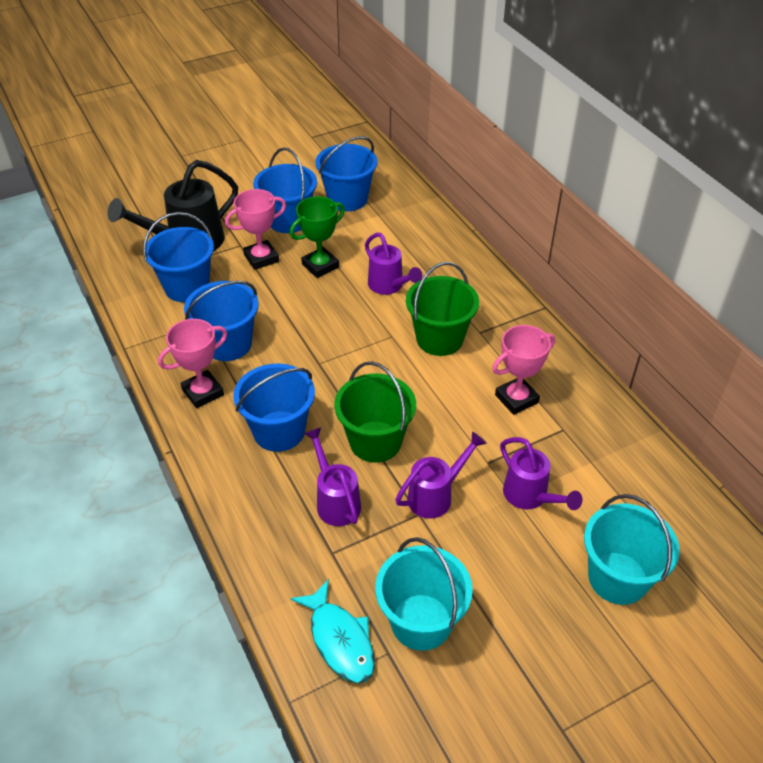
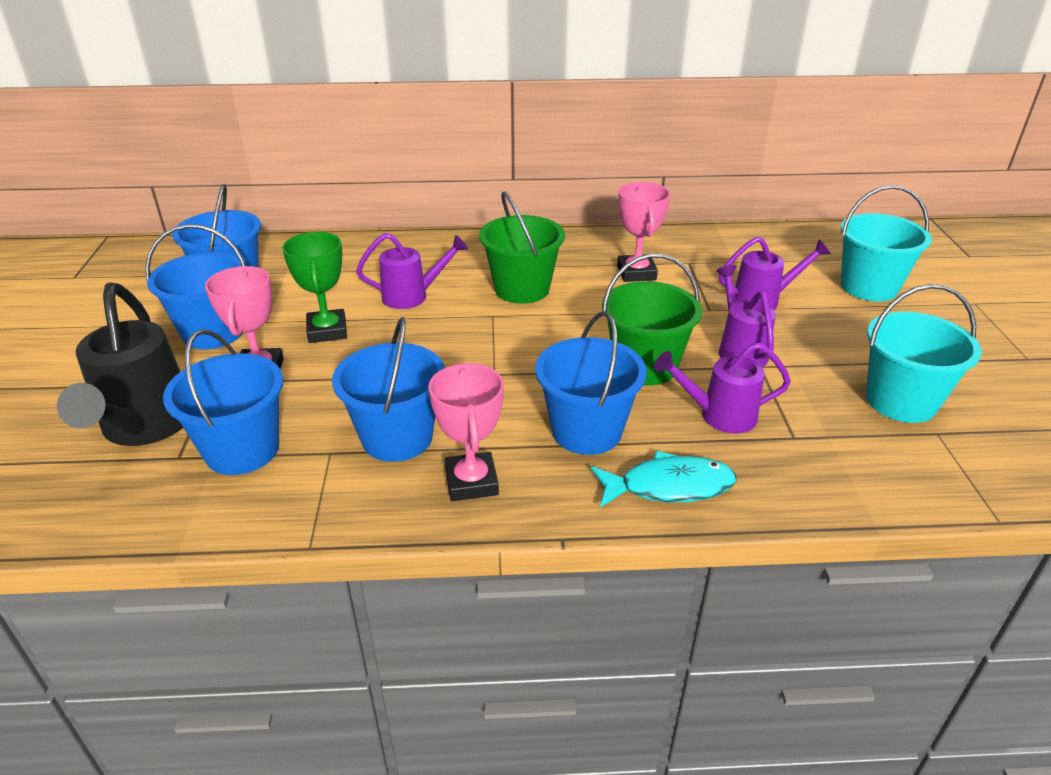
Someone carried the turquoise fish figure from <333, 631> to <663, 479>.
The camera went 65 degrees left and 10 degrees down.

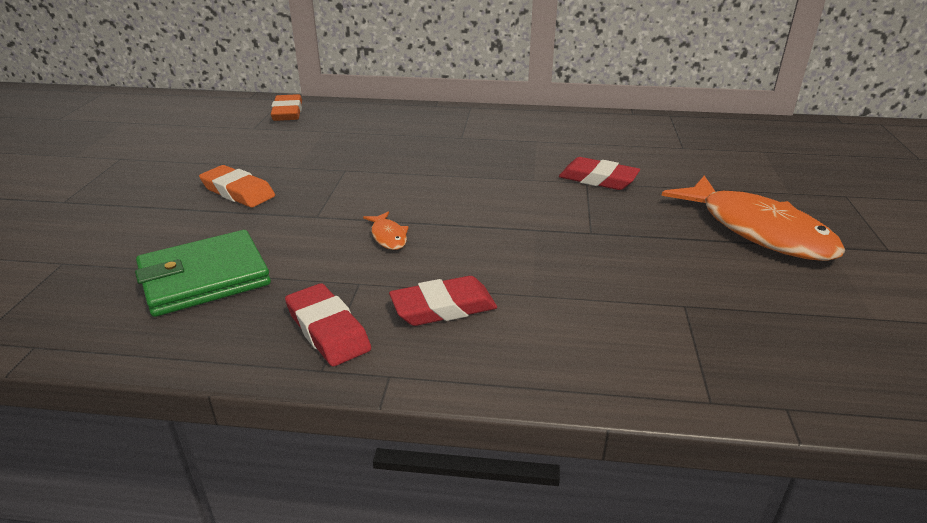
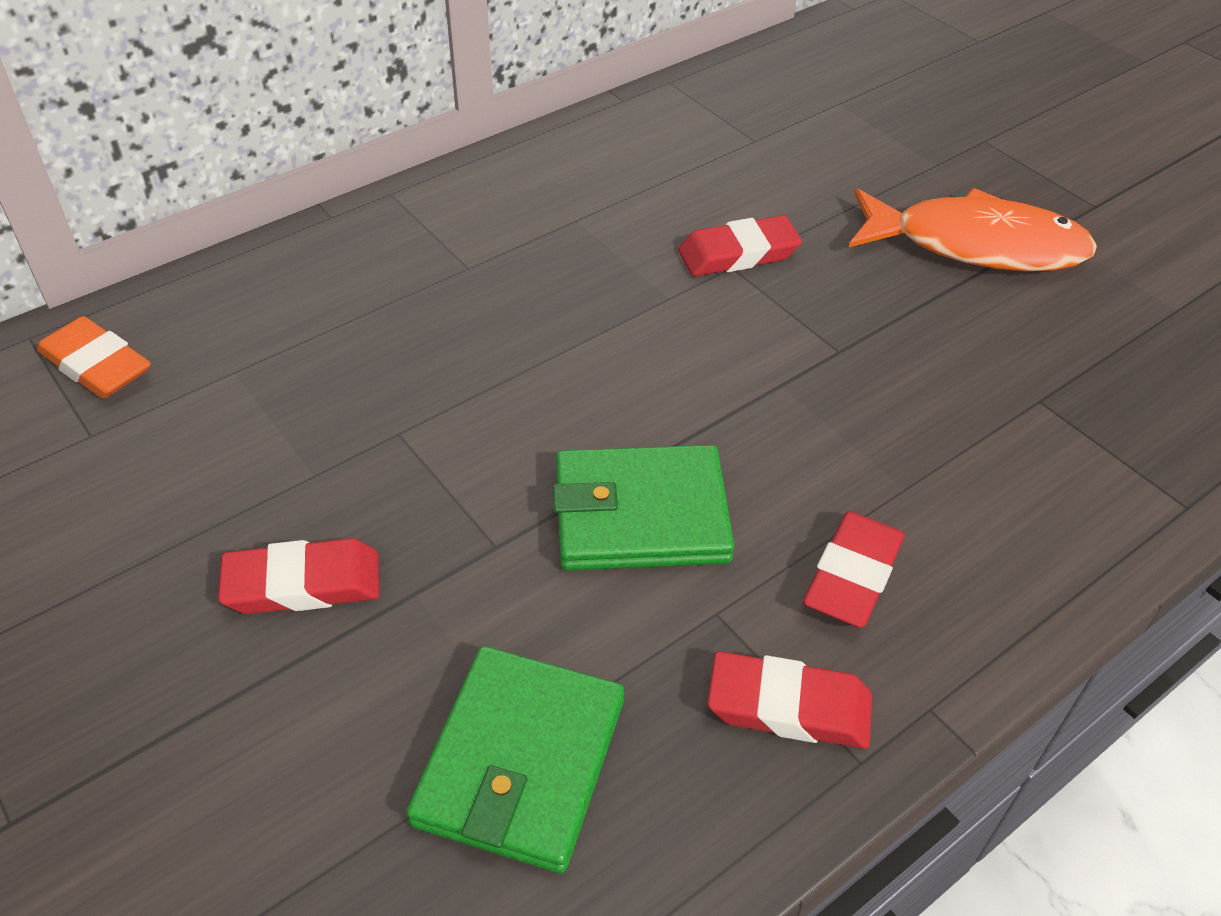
Someone swapped the orange fish figure at <386, 230> for the green billfold at <643, 508>.
Someone repainted the orange gum eraser at <237, 186>, which became the red gum eraser at <299, 576>.
The camera went 45 degrees left and 15 degrees up.

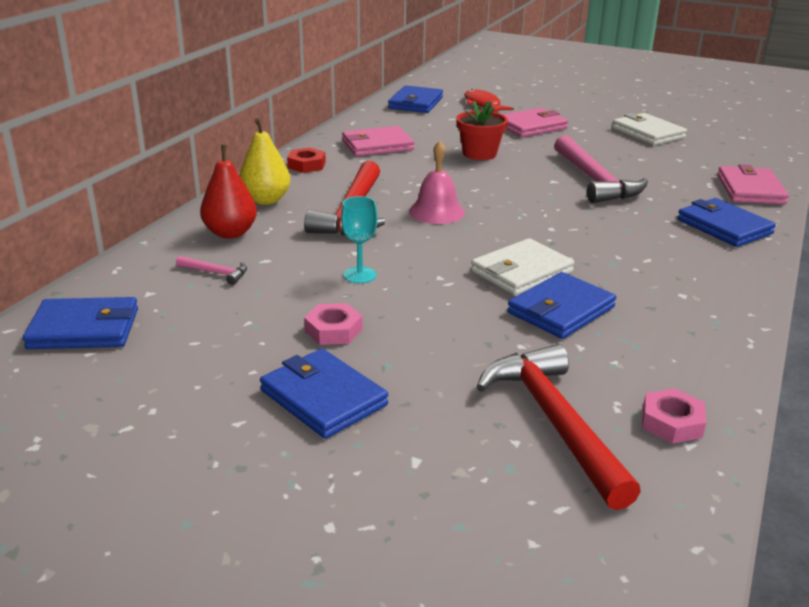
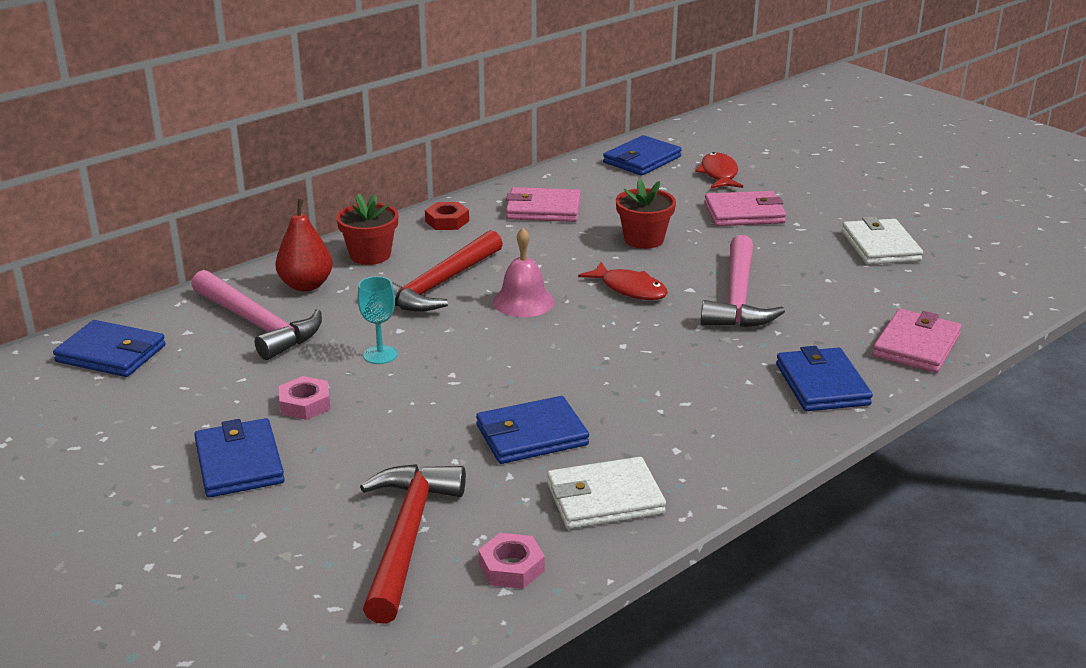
Someone put down the red fish figure at <623, 281>.
Someone carried the white billfold from <522, 267> to <606, 493>.
Someone swapped the bright yellow pear at <264, 161> for the red plant pot at <367, 229>.
Someone scaled the rose-pink hammer at <211, 270> by 2.33.
The camera went 25 degrees right and 0 degrees up.

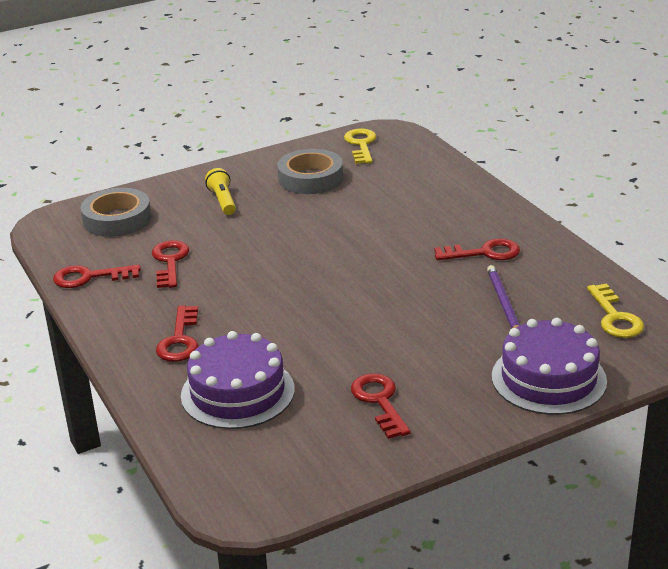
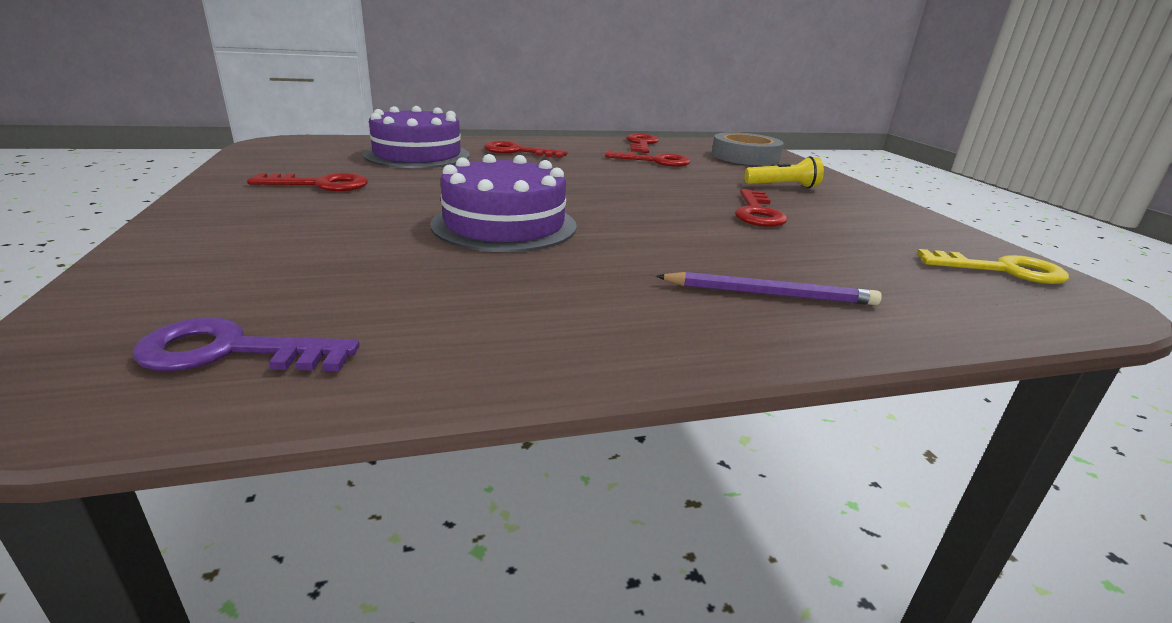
Someone took away the gray sticky tape at <310, 171>.
Someone carried the red latchkey from <477, 249> to <761, 208>.
Someone carried the purple wooden pencil from <503, 297> to <769, 288>.
Someone carried the purple cake from <549, 366> to <503, 203>.
Someone repainted the bright yellow latchkey at <615, 310>, which became the purple latchkey at <246, 344>.
The camera went 100 degrees right and 5 degrees down.

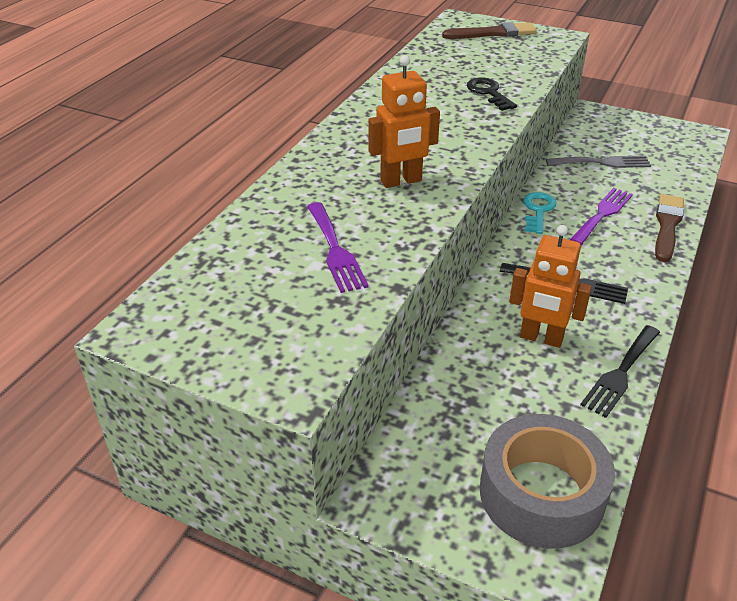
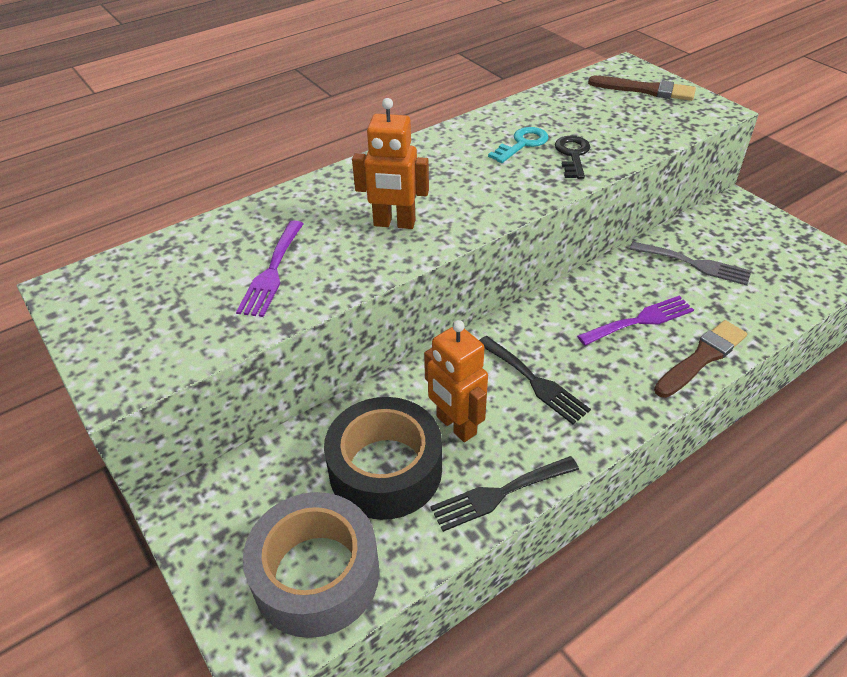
Someone put down the jet-black sticky tape at <383, 458>.
Someone carried the turquoise latchkey from <539, 213> to <518, 145>.
The camera went 30 degrees right and 5 degrees up.

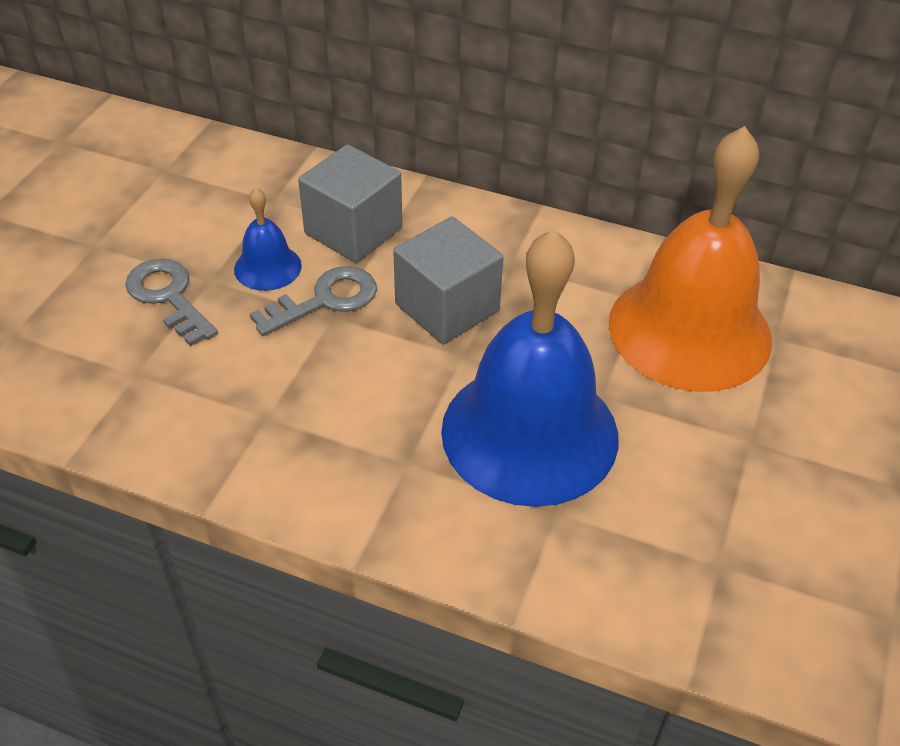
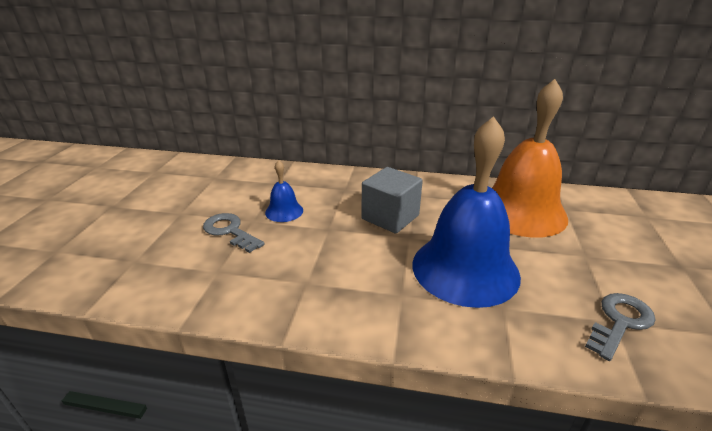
Someone took away the gray solid cube at <350, 203>.
Someone carried the gray latchkey from <313, 301> to <620, 327>.
The camera went 10 degrees left and 15 degrees down.

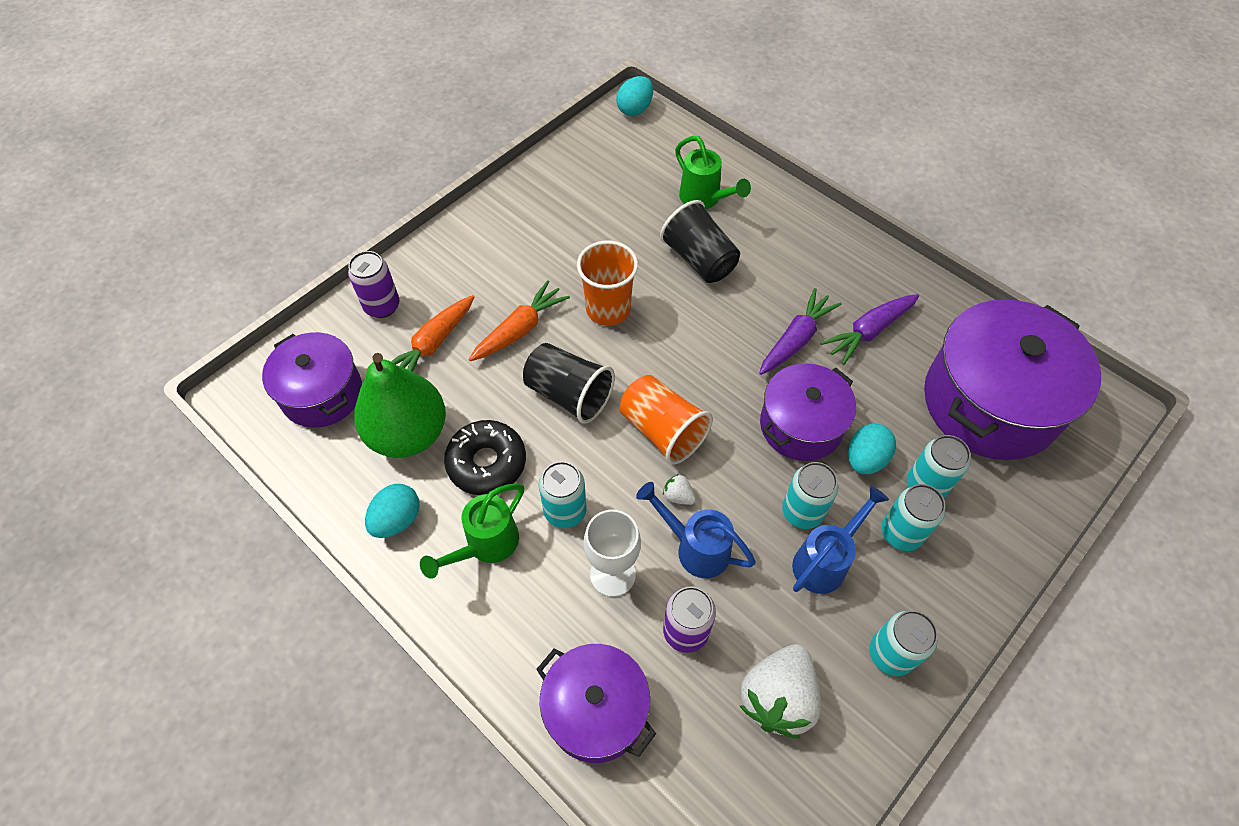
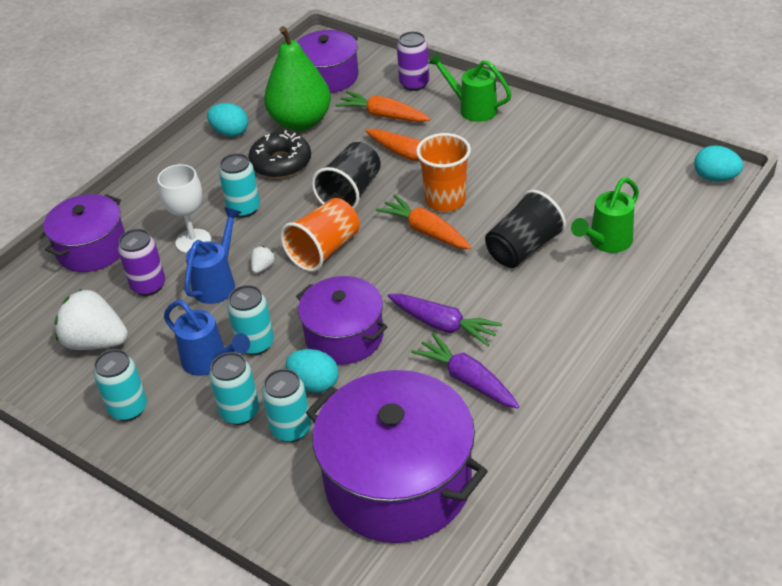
Someone put down the orange carrot at <423, 221>.
Someone carried the green sprinkling can from <472, 531> to <470, 87>.
The camera went 85 degrees right and 15 degrees down.

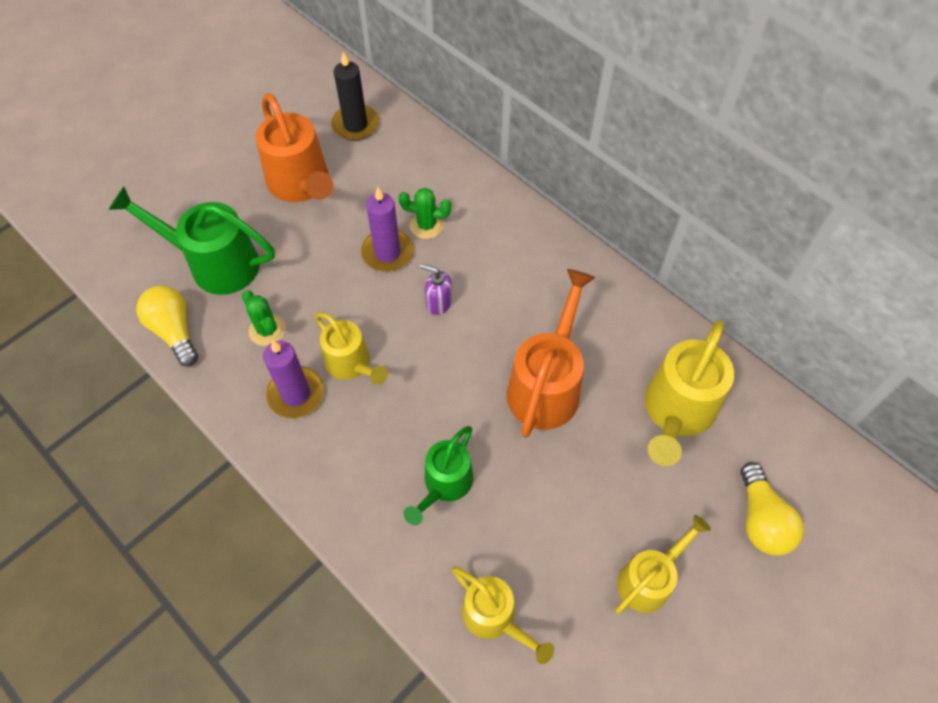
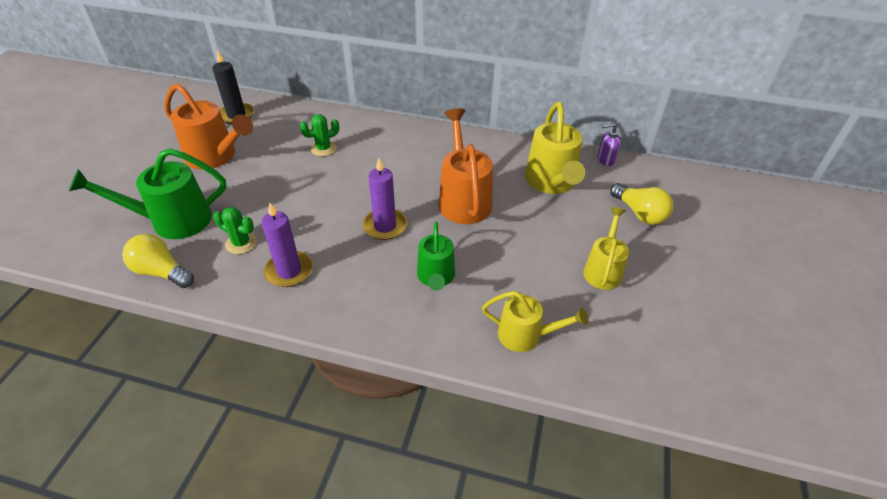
Someone took away the bright yellow sprinkling can at <351, 348>.
Someone carried the purple wax candle from <387, 229> to <385, 199>.
Someone carried the purple soap pump from <436, 289> to <609, 144>.
The camera went 30 degrees left and 15 degrees down.

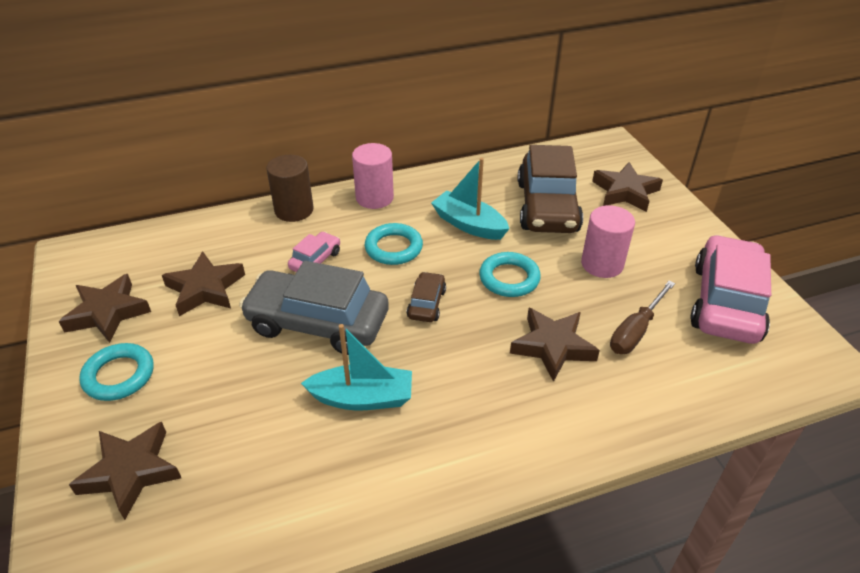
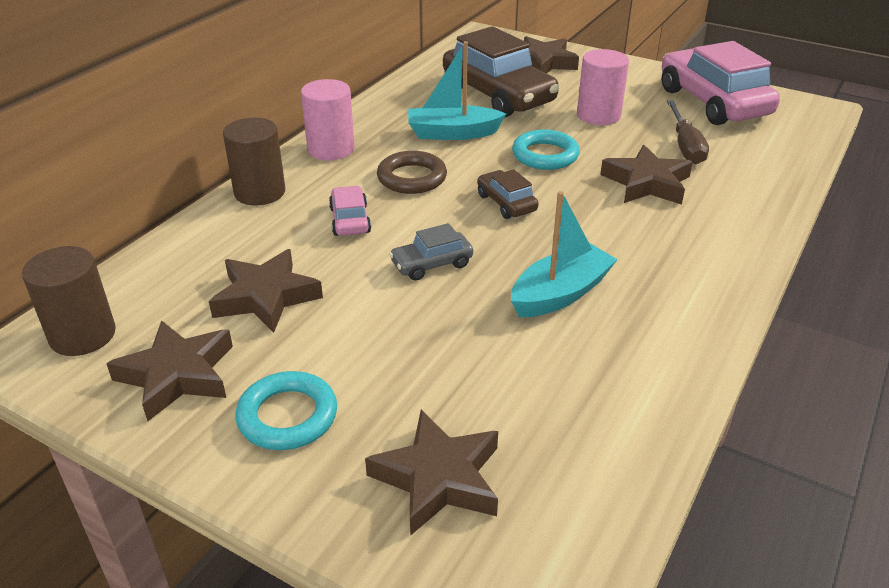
Someone put down the brown cylinder at <69, 301>.
Someone repainted the turquoise ring at <394, 244>, which became the brown ring at <412, 172>.
Someone scaled the gray car at <314, 308> by 0.47.
The camera went 40 degrees left and 5 degrees down.

